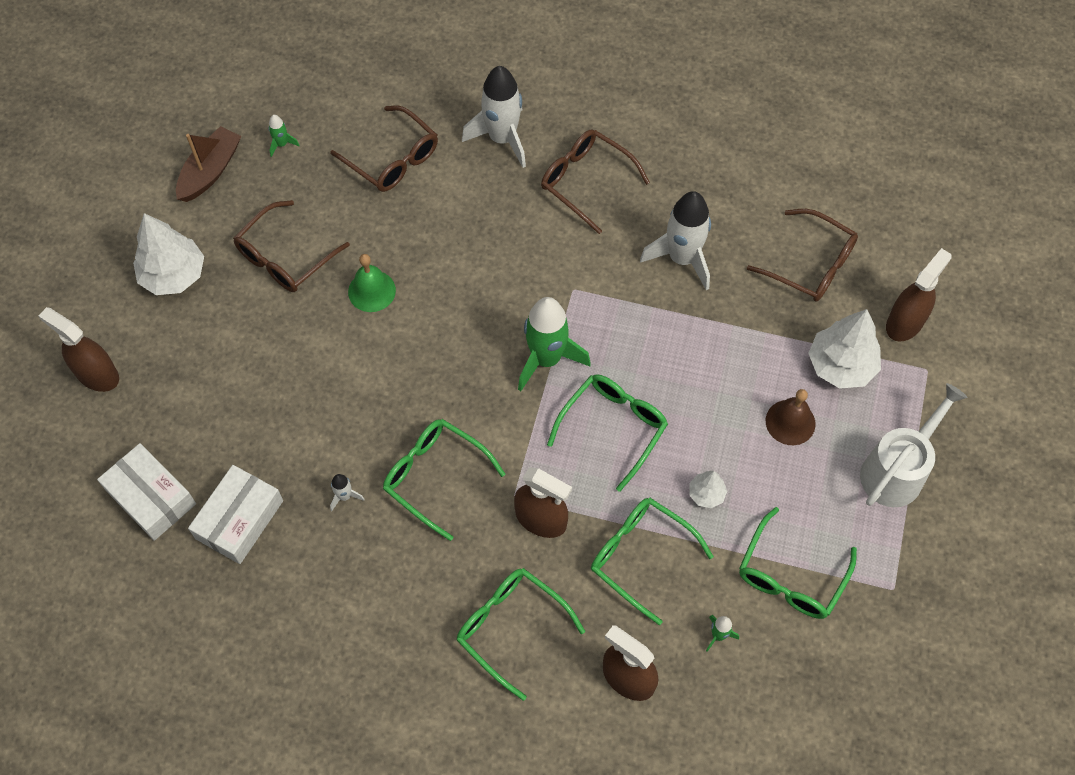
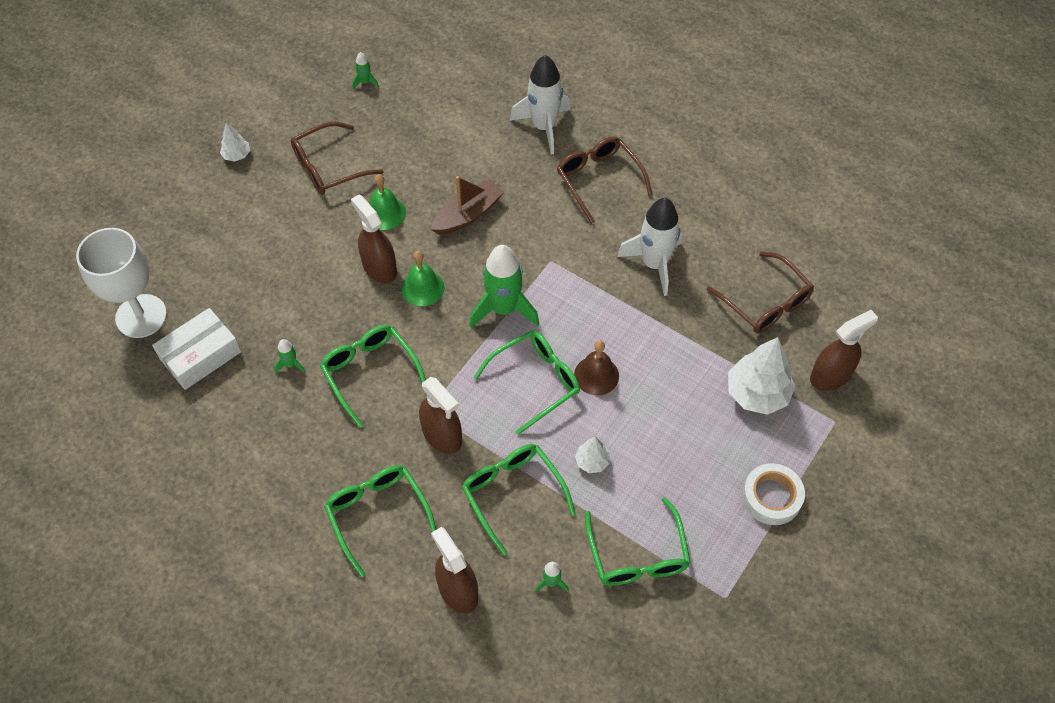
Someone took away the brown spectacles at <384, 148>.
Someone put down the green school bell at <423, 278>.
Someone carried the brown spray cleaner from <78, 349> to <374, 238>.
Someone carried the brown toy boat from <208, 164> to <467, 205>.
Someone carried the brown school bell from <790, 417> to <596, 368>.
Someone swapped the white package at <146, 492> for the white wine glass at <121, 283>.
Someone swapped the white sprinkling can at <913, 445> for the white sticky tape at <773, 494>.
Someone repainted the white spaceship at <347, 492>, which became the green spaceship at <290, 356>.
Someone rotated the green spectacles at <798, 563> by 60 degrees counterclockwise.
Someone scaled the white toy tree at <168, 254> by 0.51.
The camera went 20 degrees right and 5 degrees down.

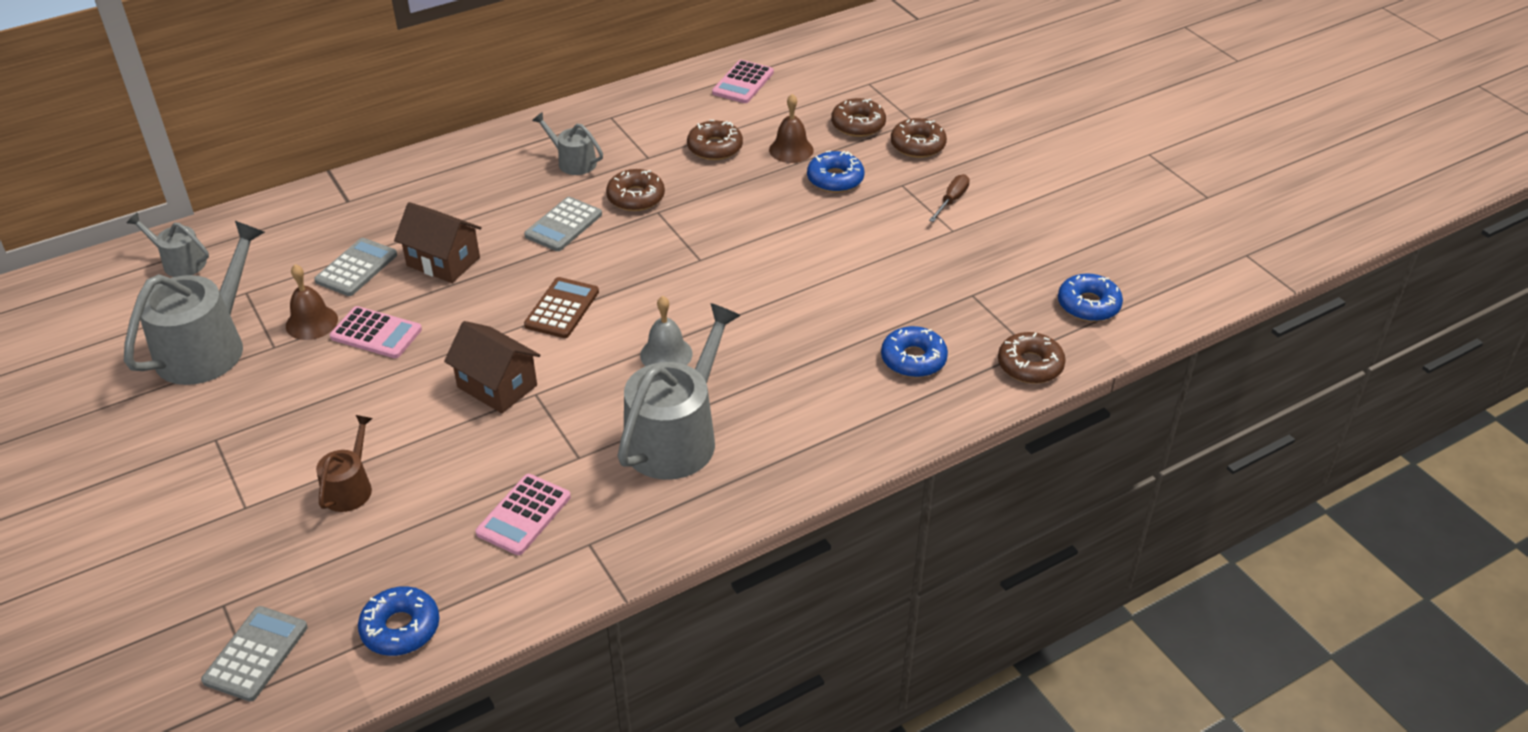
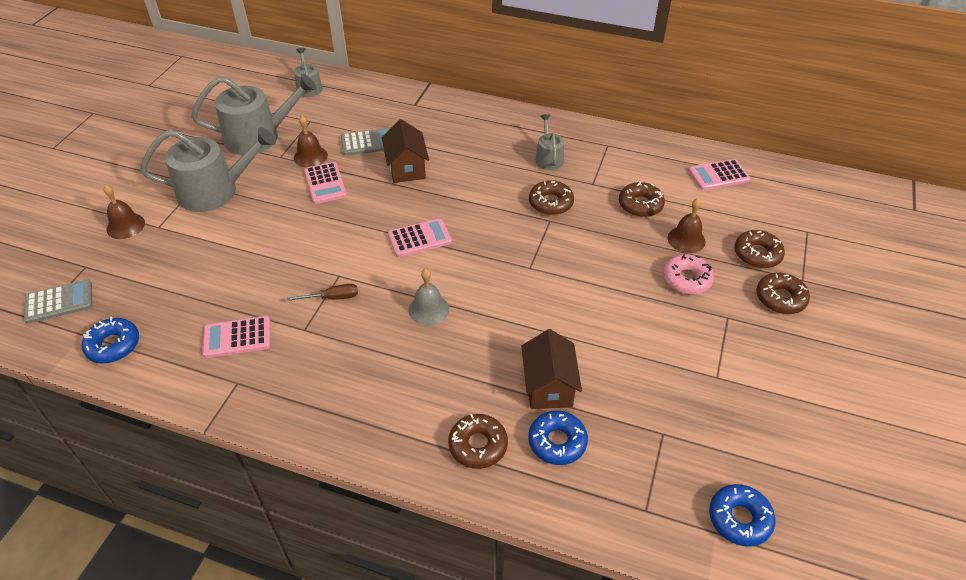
Someone took away the brown sprinkling can at <344, 463>.
Someone took away the gray adding machine at <563, 224>.
Someone put down the brown school bell at <124, 212>.
Someone carried the brown house from <492, 367> to <551, 369>.
Someone carried the gray sprinkling can from <679, 391> to <208, 169>.
Someone carried the brown flat screwdriver from <949, 198> to <322, 292>.
Someone carried the brown glazed donut from <1032, 358> to <478, 441>.
Someone repainted the brown adding machine at <561, 307>, which became the rose-pink adding machine at <420, 237>.
Someone repainted the cobalt glazed donut at <835, 172>, which became the rose-pink glazed donut at <688, 274>.
The camera went 50 degrees right and 5 degrees up.

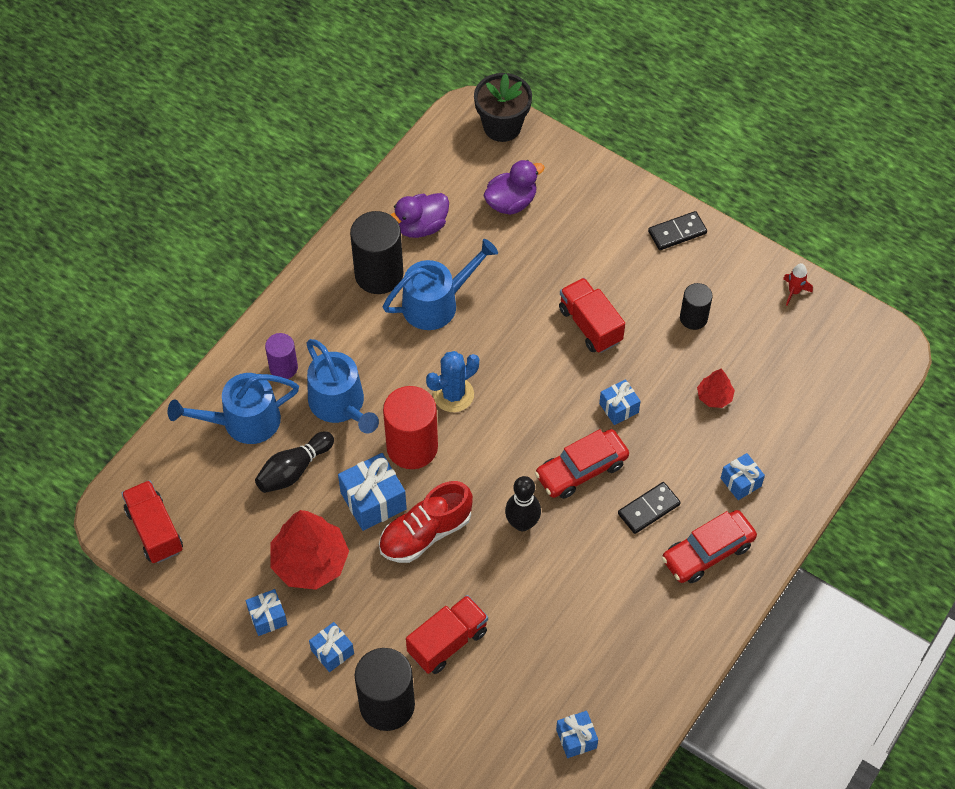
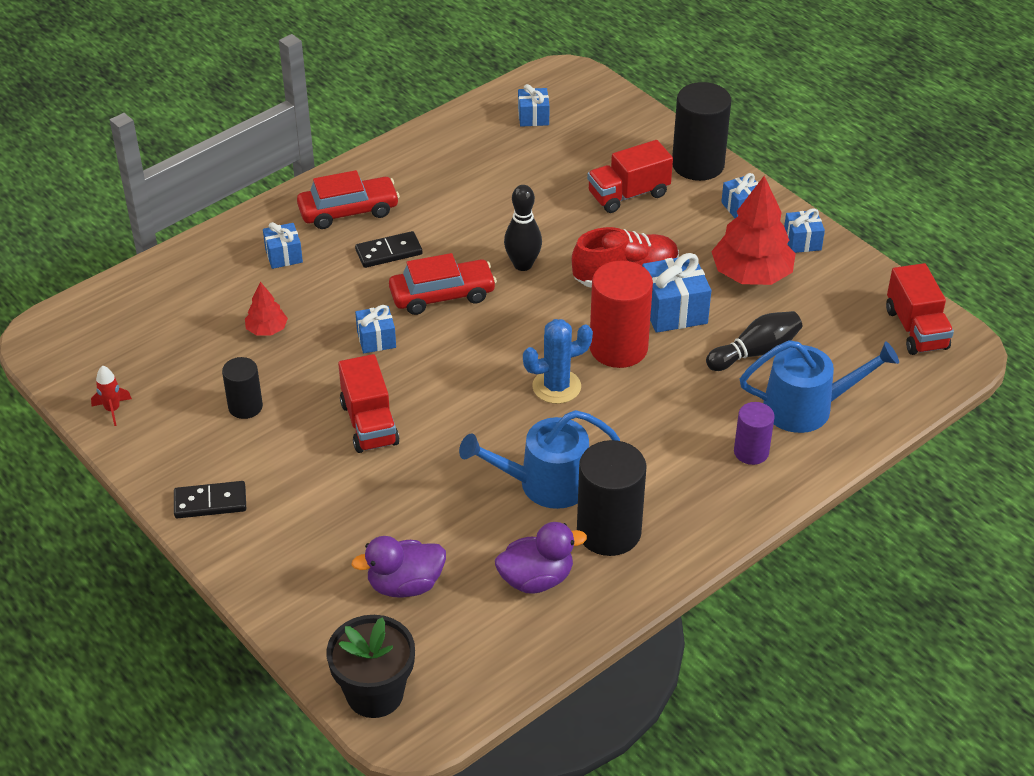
Someone took away the cobalt sprinkling can at <342, 386>.
The camera went 165 degrees left and 15 degrees down.

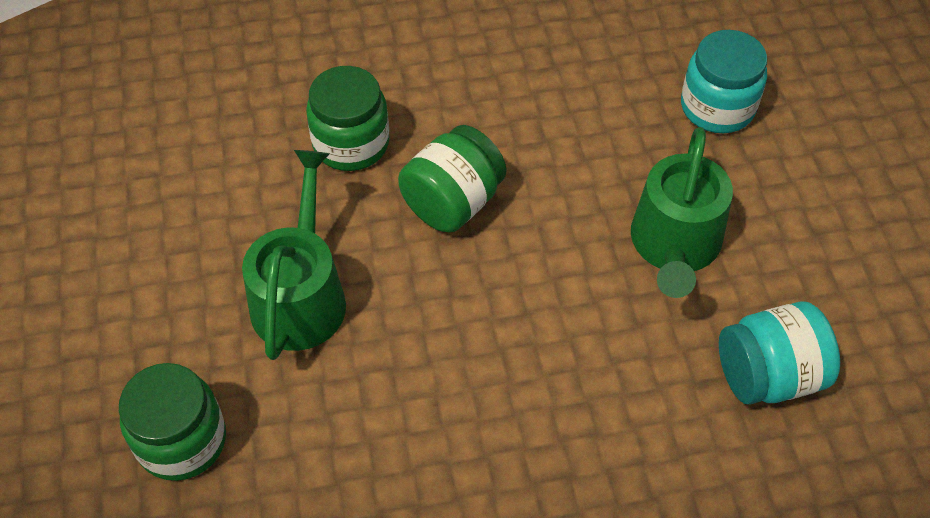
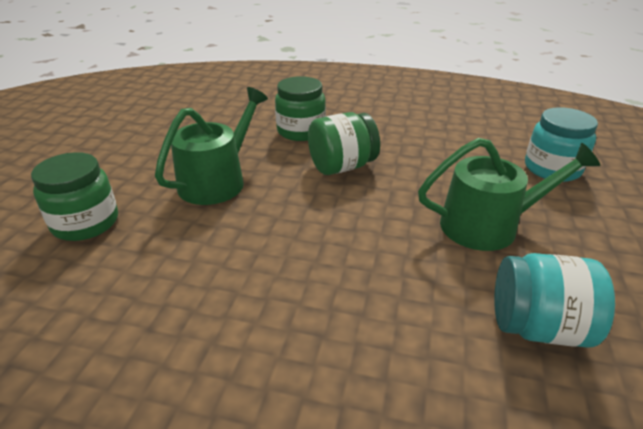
Someone rotated the green sprinkling can at <682, 212> by 135 degrees counterclockwise.
The camera went 25 degrees right and 20 degrees down.

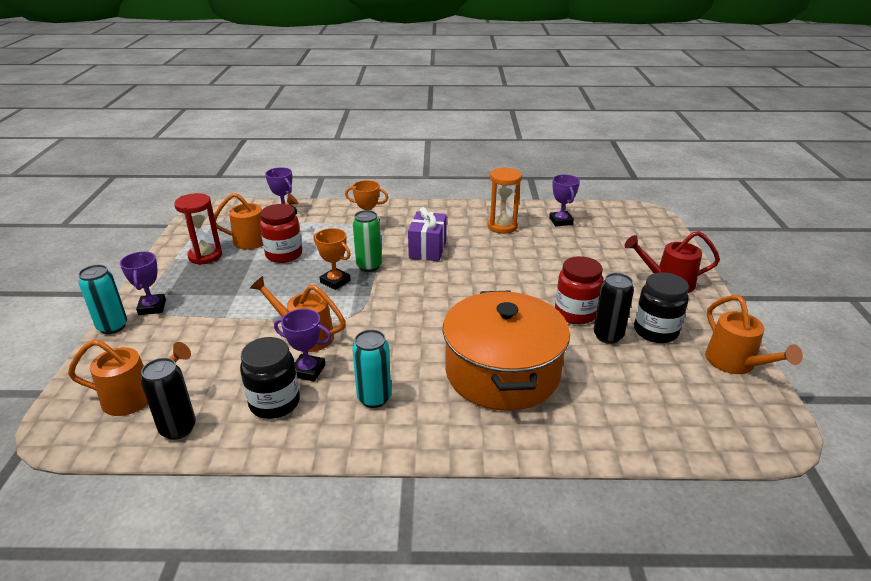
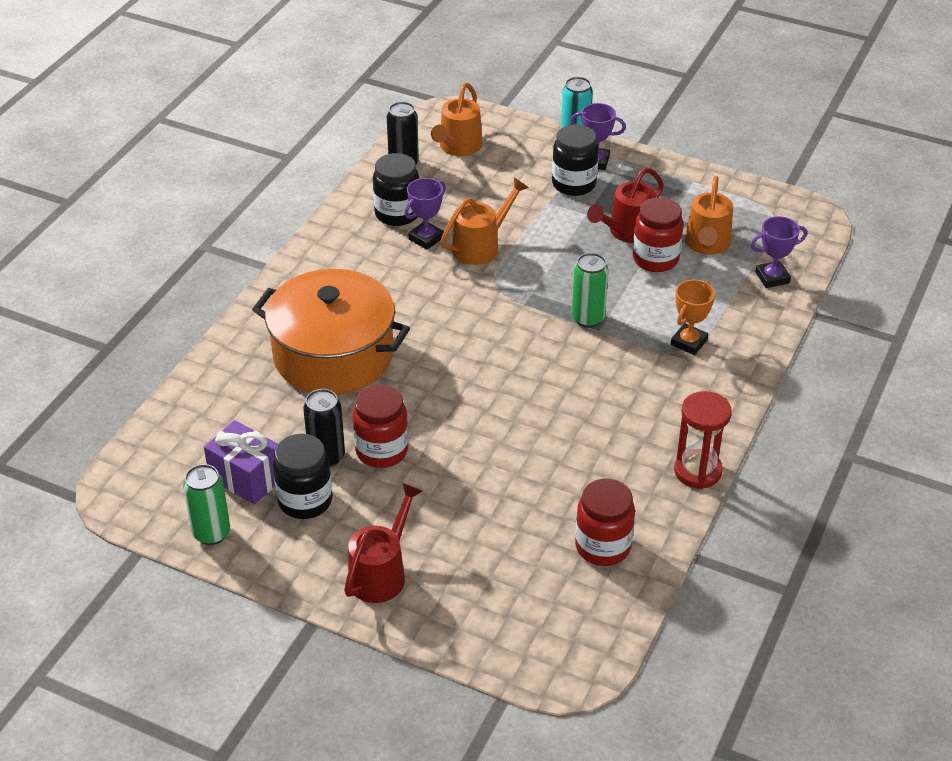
Someone took away the orange award cup at <332, 259>.
Someone took away the turquoise tin at <371, 368>.
Someone took away the orange sand timer at <505, 200>.
Someone put down the jet-black jam jar at <575, 160>.
Someone put down the red sprinkling can at <625, 205>.
Someone carried the red sand timer from <198, 229> to <703, 440>.
Someone carried the purple present from <427, 234> to <241, 462>.
Someone swapped the purple award cup at <564, 200> for the red jam jar at <605, 522>.
Someone swapped the orange sprinkling can at <754, 334> for the green tin at <206, 504>.
The camera went 115 degrees right and 10 degrees up.

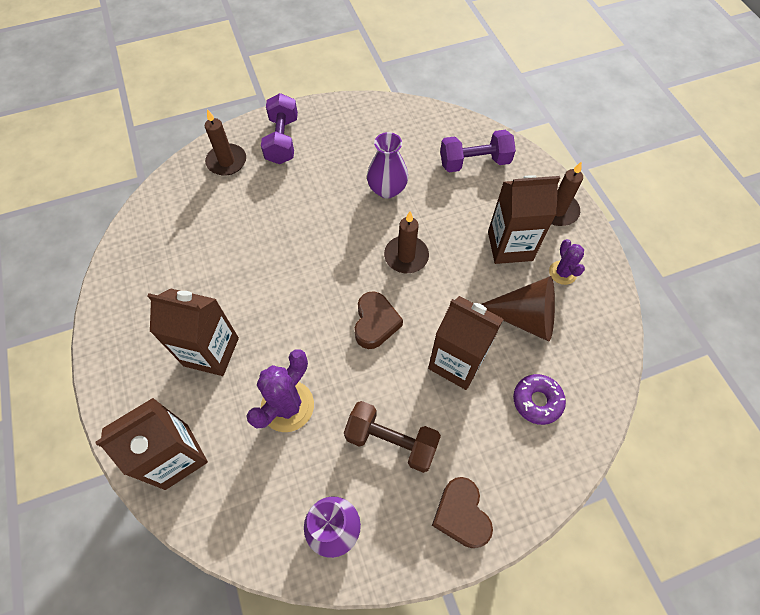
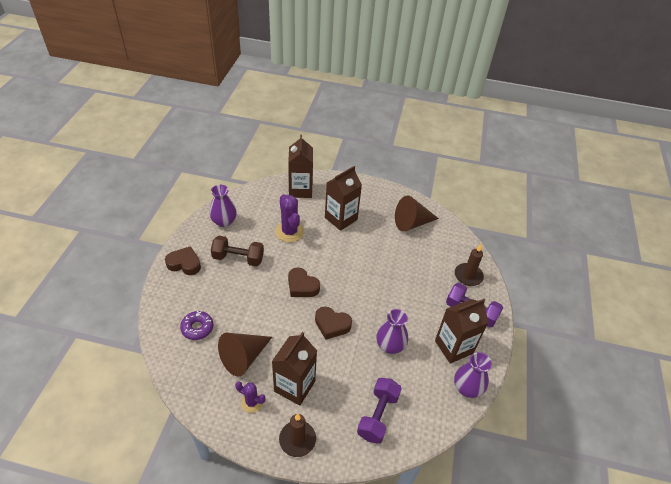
Someone put down the brown cone shape at <417, 213>.
Someone put down the purple flower vase at <473, 375>.
Someone carried the brown milk carton from <466, 343> to <462, 331>.
Someone swapped the brown wax candle at <406, 242> for the brown love heart at <333, 323>.
Someone rotated the brown dumbbell at <392, 437> by 45 degrees clockwise.
The camera went 120 degrees right and 15 degrees down.

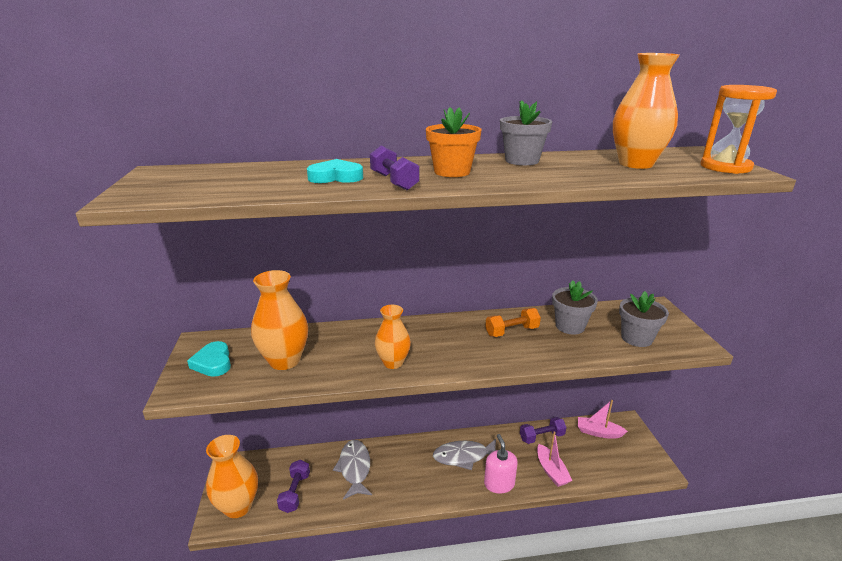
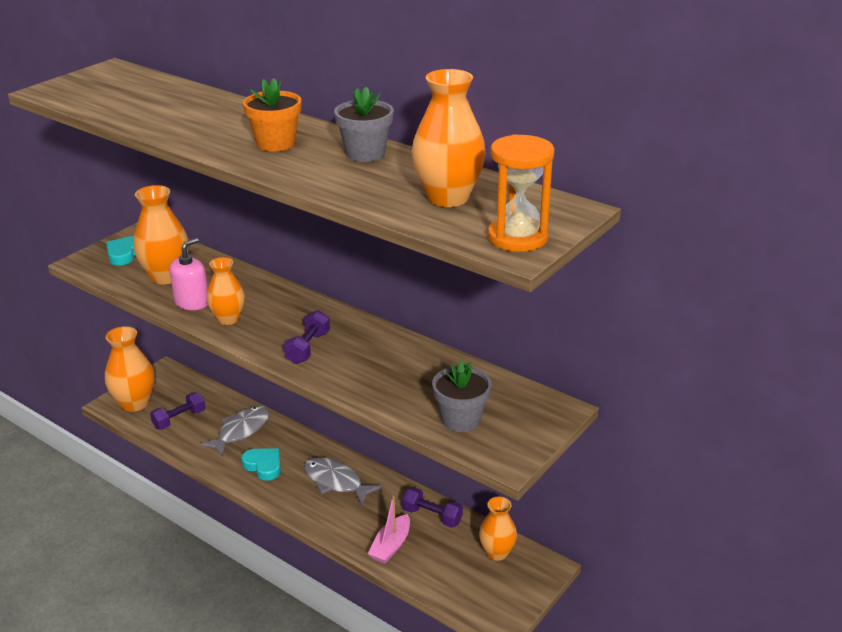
Someone took away the orange dumbbell at <513, 322>.
Someone took away the gray plant pot at <575, 307>.
Someone carried the turquoise love heart from <335, 171> to <261, 464>.
Someone carried the purple dumbbell from <394, 168> to <307, 337>.
Someone carried the rose-pink soap pump from <501, 464> to <188, 274>.
Someone swapped the rose-pink toy boat at <603, 419> for the orange flower vase at <498, 529>.
The camera went 45 degrees right and 5 degrees up.

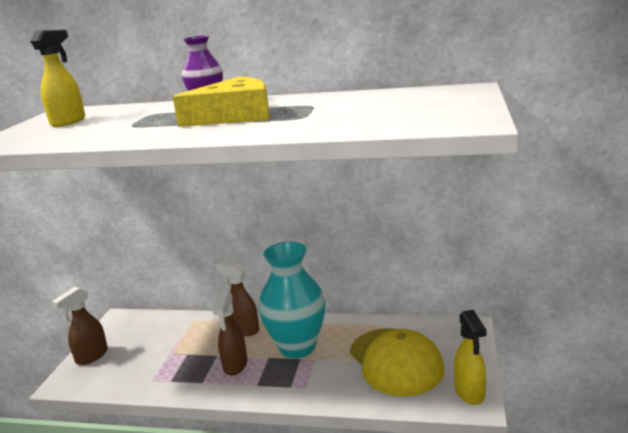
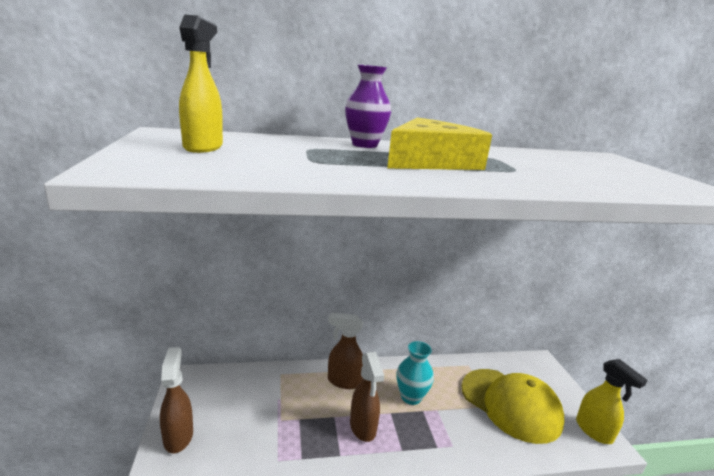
Someone rotated the brown spray cleaner at <80, 326> by 150 degrees clockwise.
Someone scaled the turquoise flower vase at <292, 300> by 0.56.
The camera went 25 degrees left and 0 degrees up.

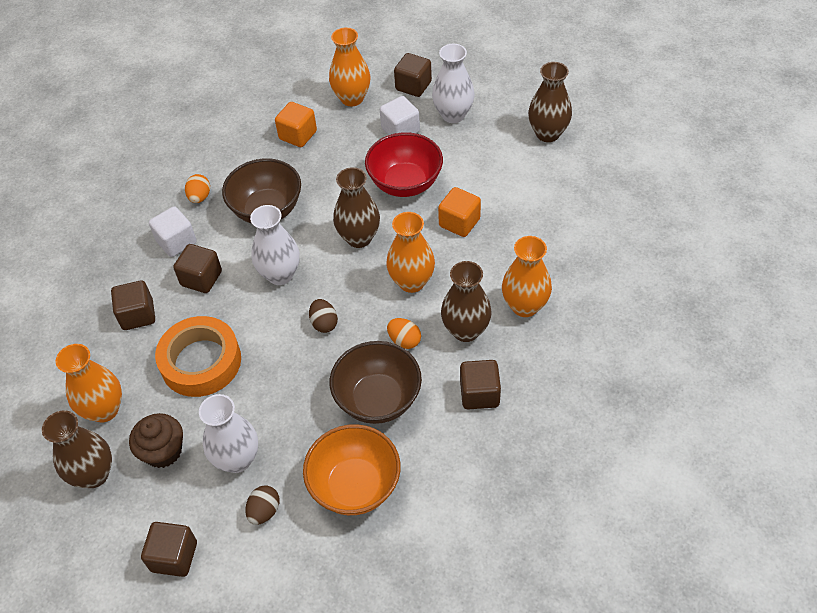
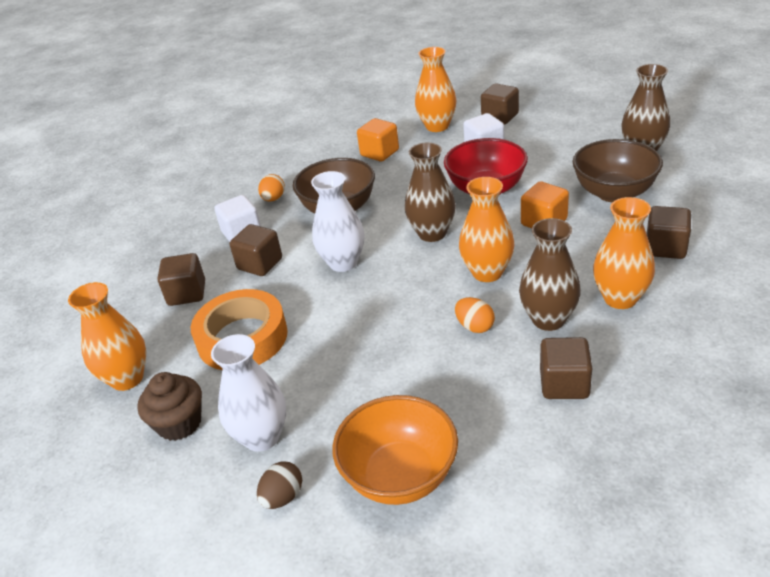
Someone took away the brown flower vase at <77, 449>.
Someone took away the brown egg shape at <323, 316>.
Someone took away the white flower vase at <453, 83>.
Someone carried the brown solid cube from <169, 549> to <669, 232>.
Someone carried the brown deep dish from <376, 382> to <617, 170>.
The camera went 10 degrees right and 15 degrees down.

